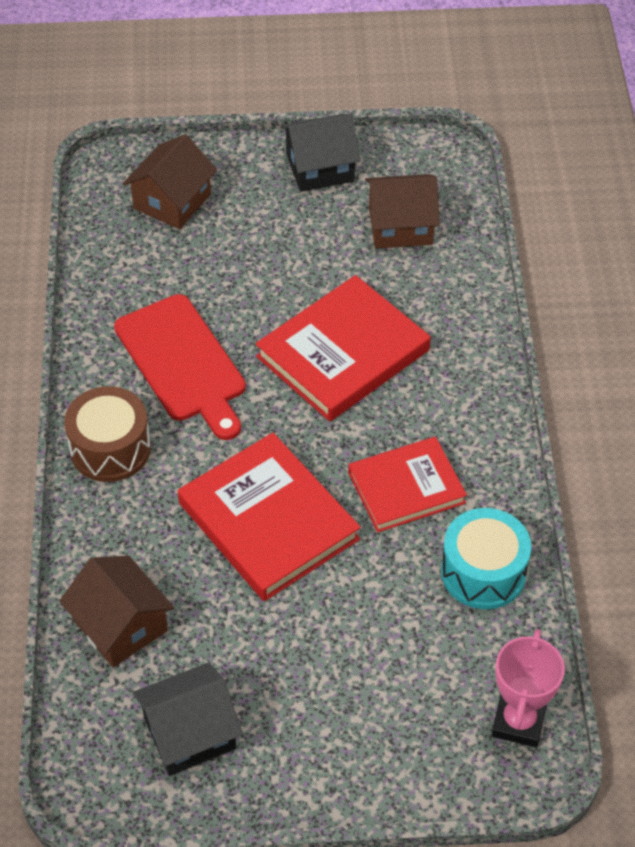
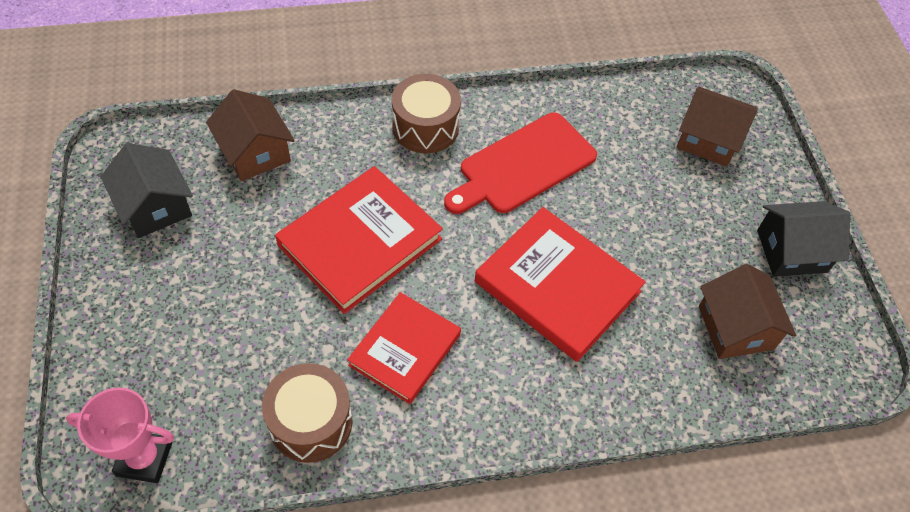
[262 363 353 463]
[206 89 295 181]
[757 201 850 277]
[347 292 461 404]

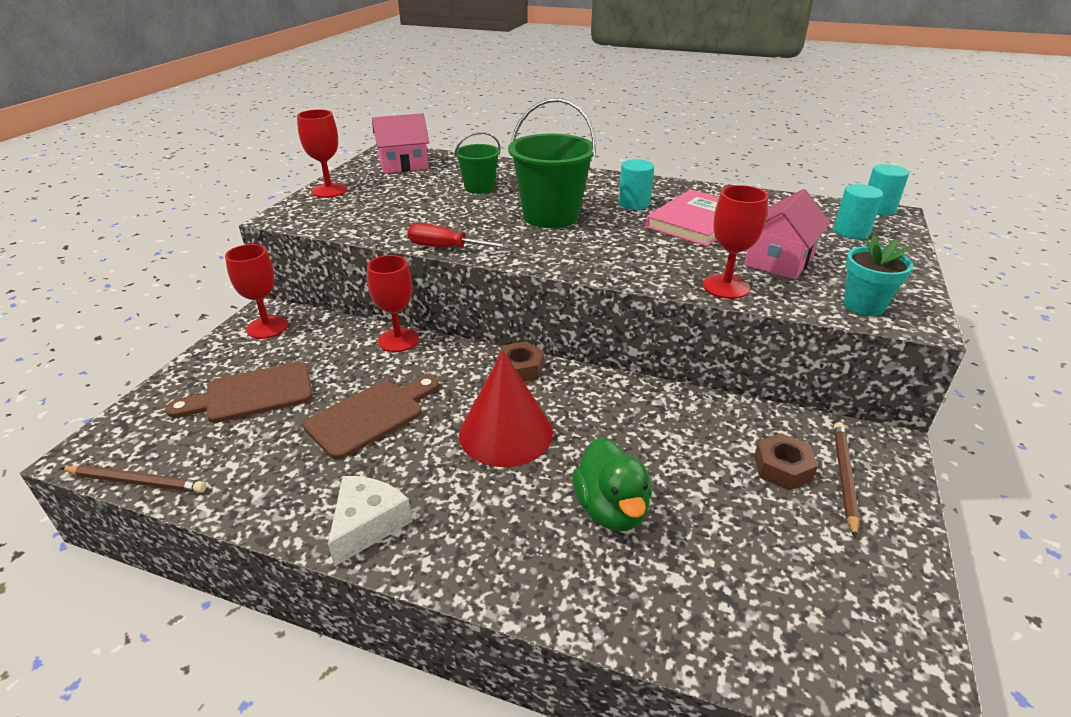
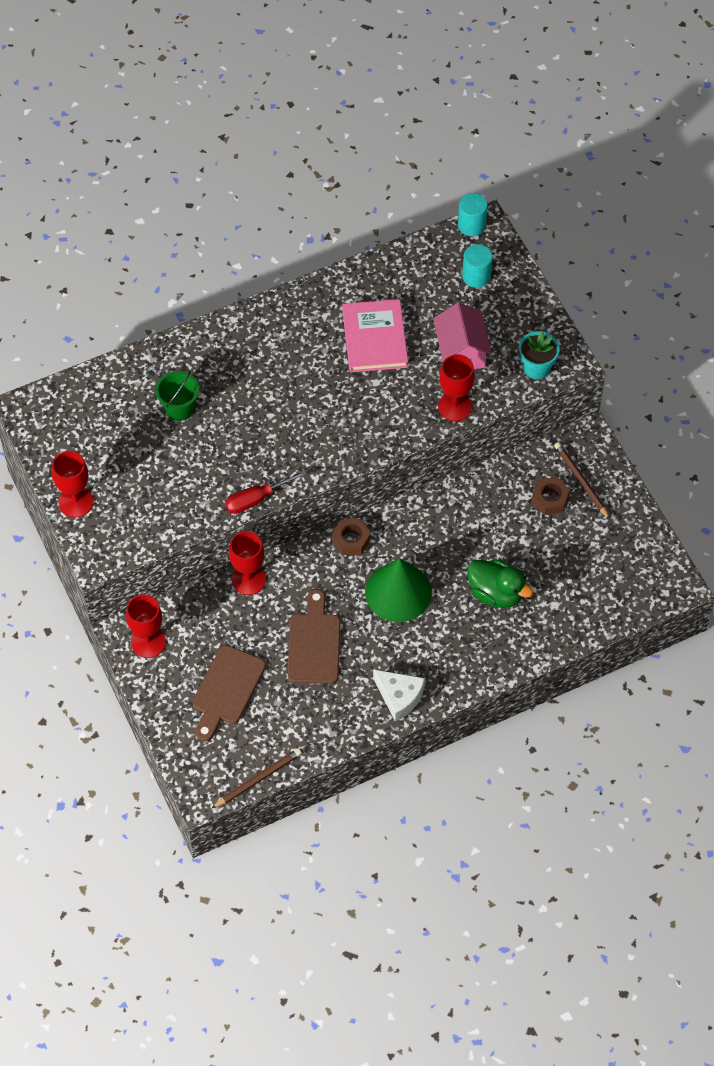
[372 113 429 173] (first image)
[508 98 596 228] (first image)
[618 159 654 210] (first image)
[365 558 432 622]
[373 669 425 722]

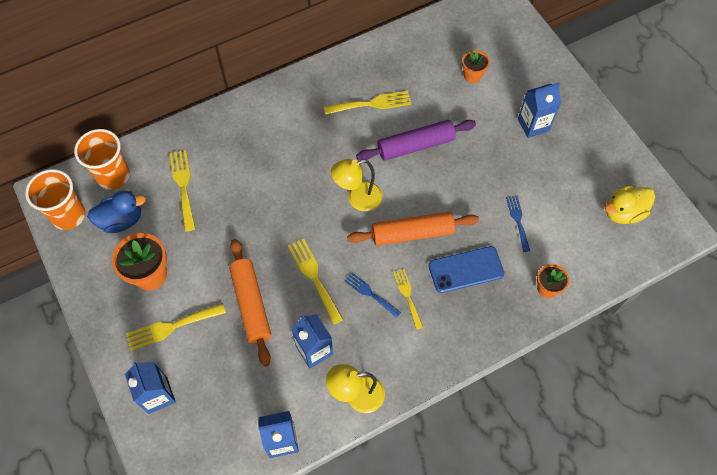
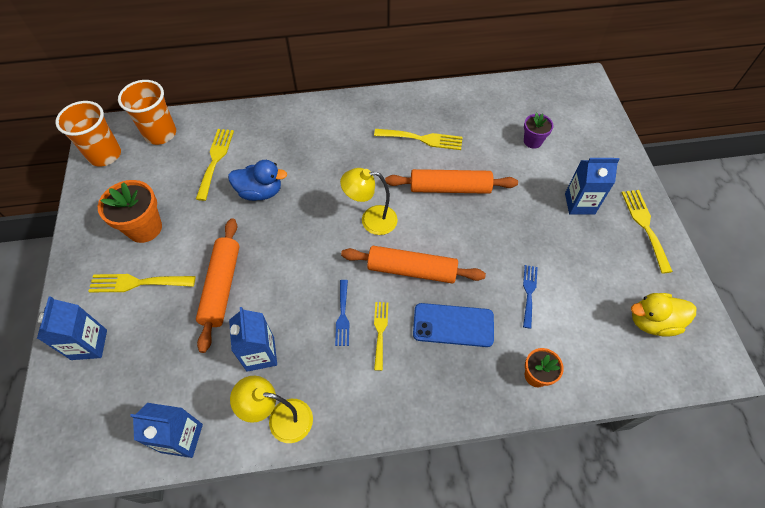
[228 160 287 201]
[621 190 673 274]
[385 169 518 194]
[524 112 554 149]
[335 280 349 346]

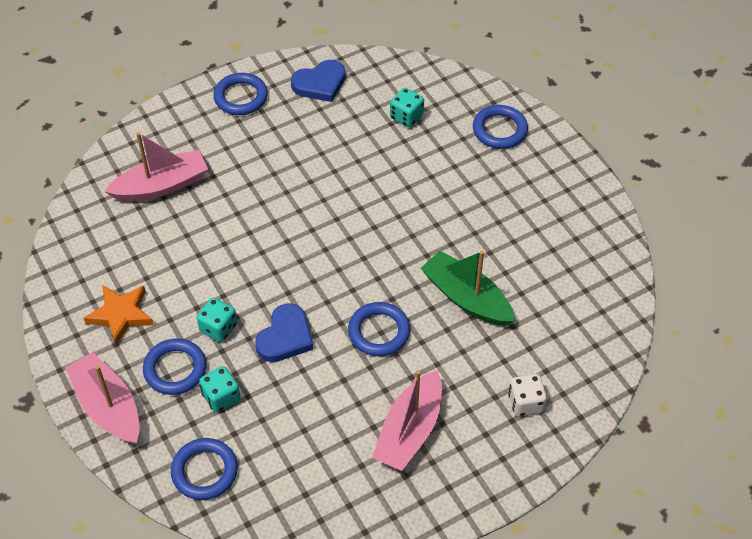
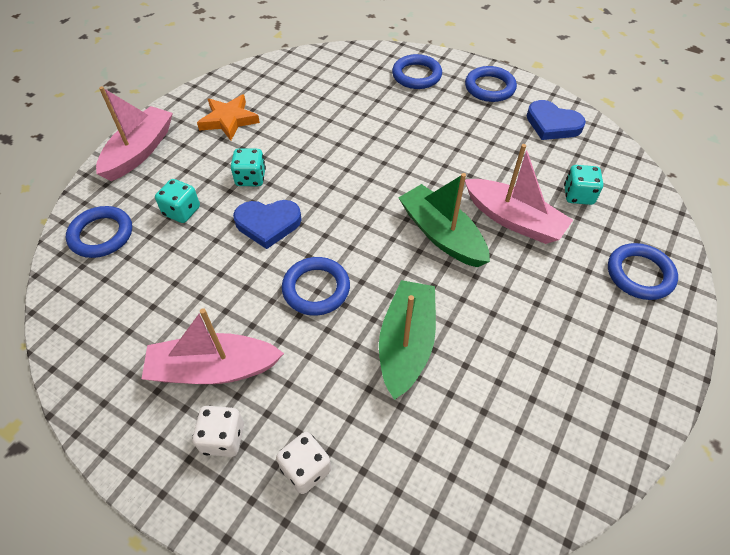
[192 406 244 457]
[398 173 490 267]
[465 144 573 244]
[392 54 442 89]

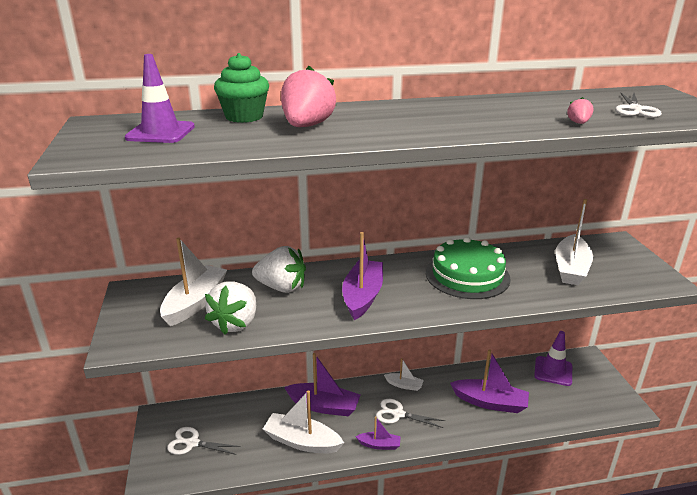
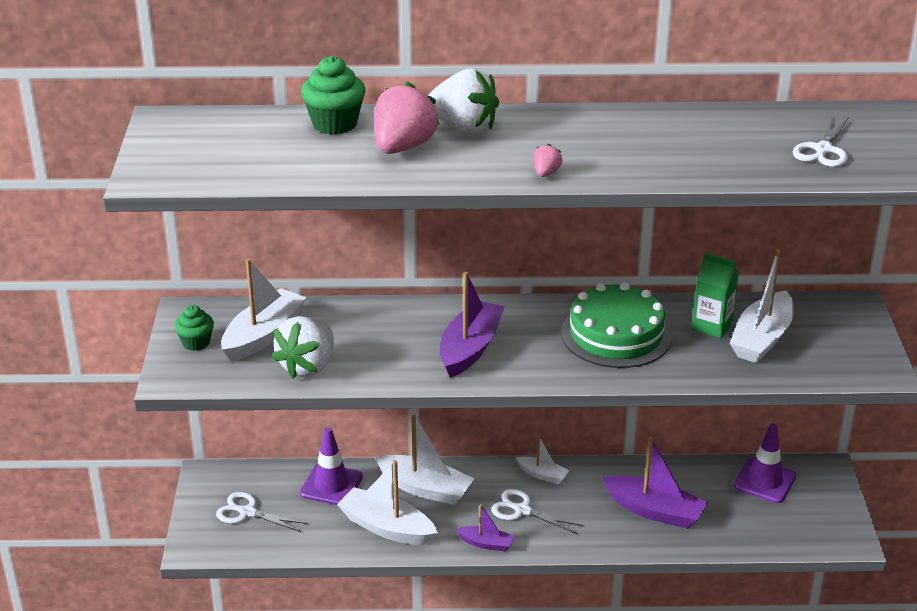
[174 305 214 351]
[692 253 739 338]
[300 427 363 505]
[428 69 499 133]
[533 144 562 177]
[374 415 474 505]

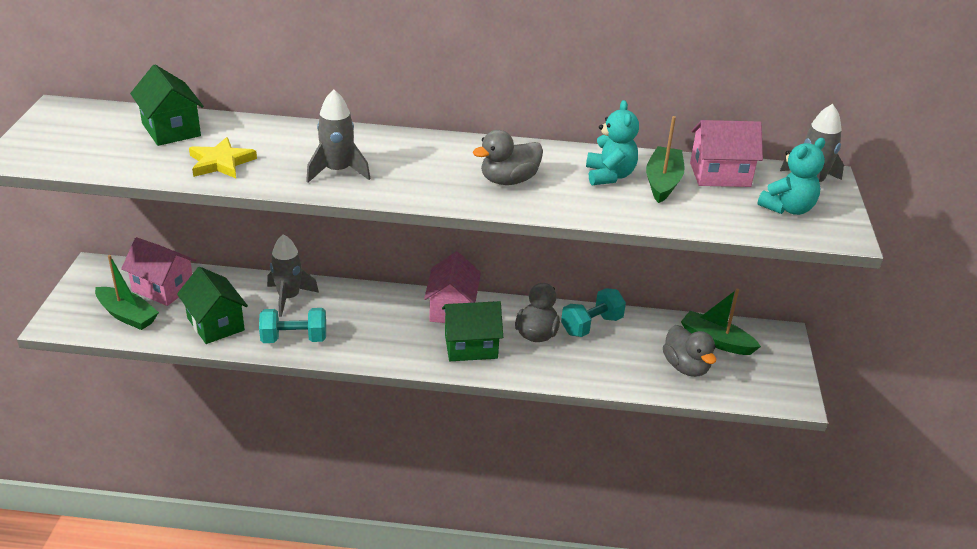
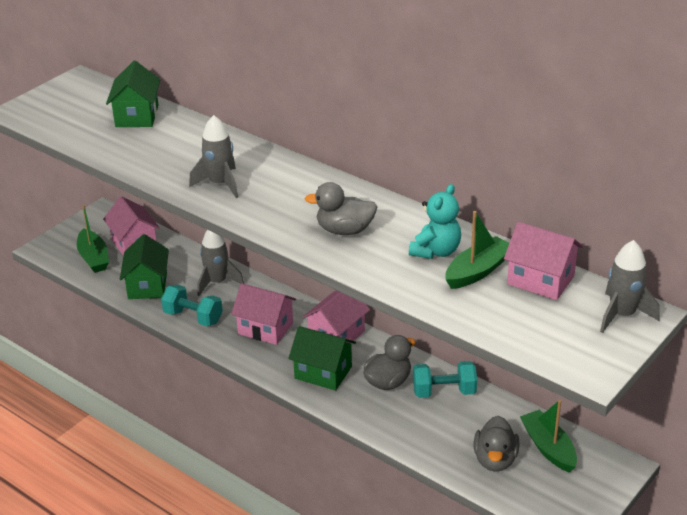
[189 137 257 178] (first image)
[757 138 825 215] (first image)
[231 283 296 345]

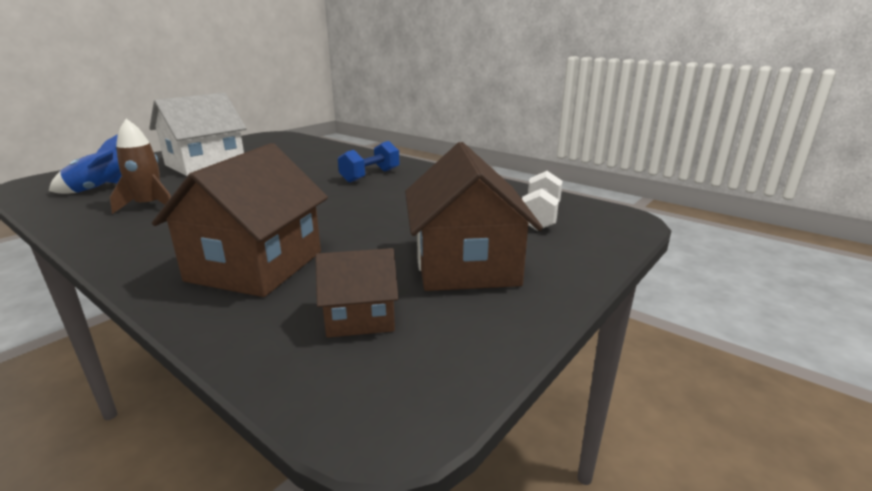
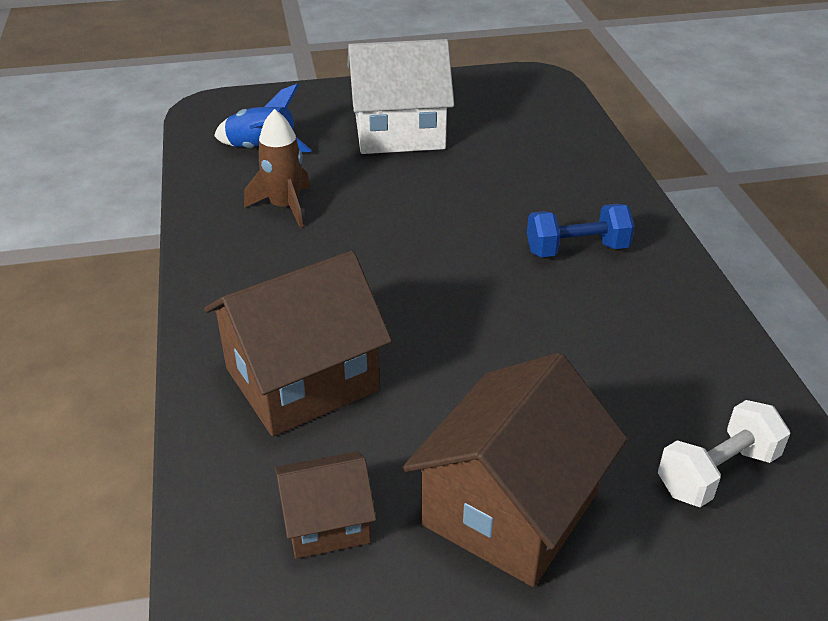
[275 451 376 559]

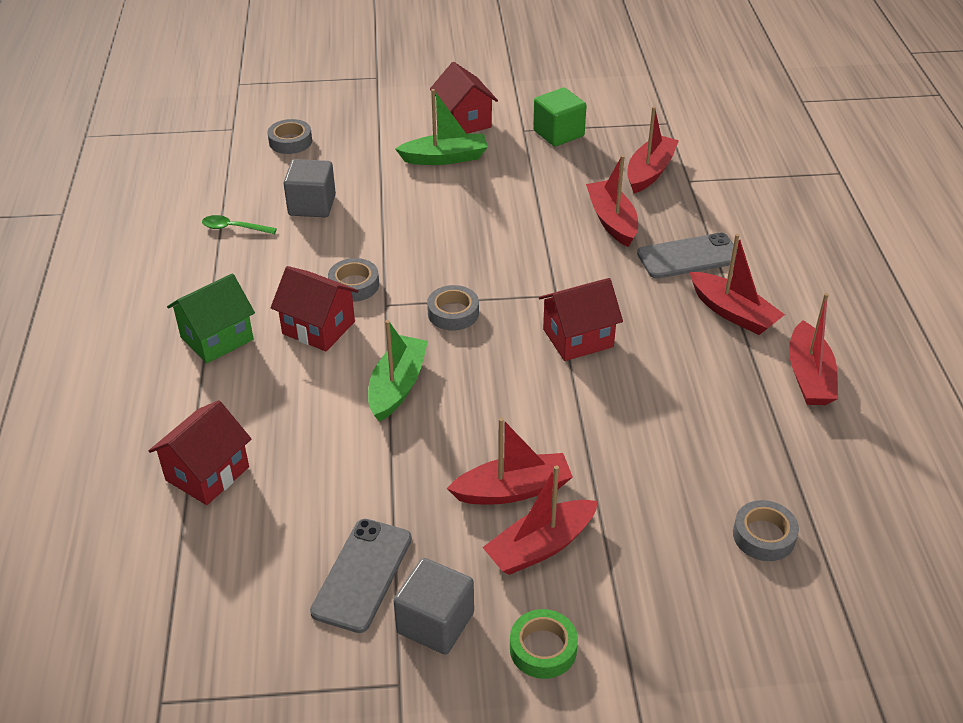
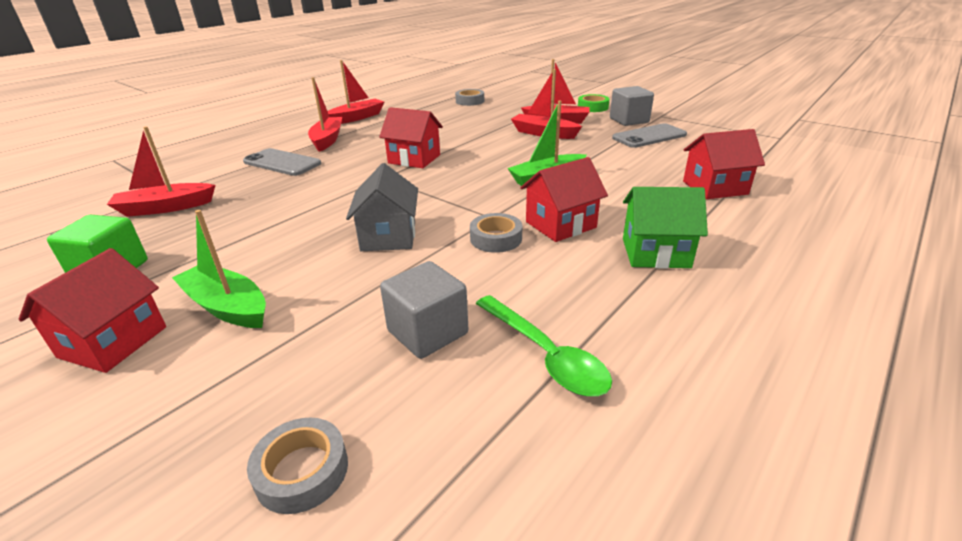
[427 285 479 331] (first image)
[586 155 638 247] (first image)
[346 163 418 251]
[520 157 608 242]
[476 295 612 396]

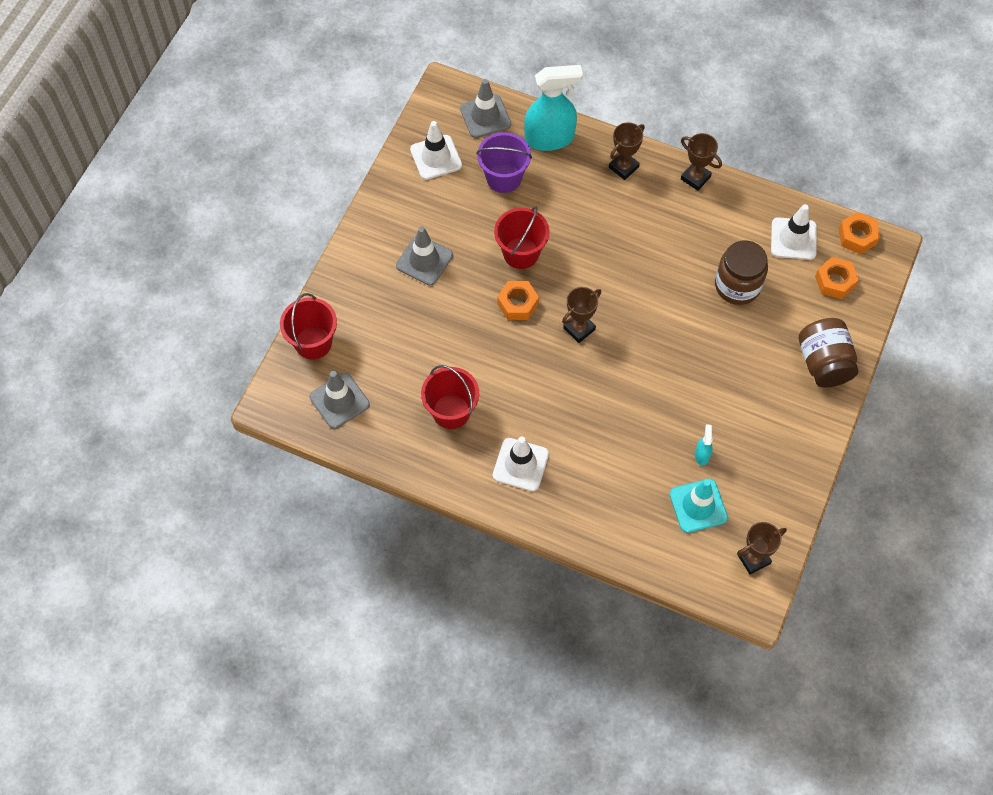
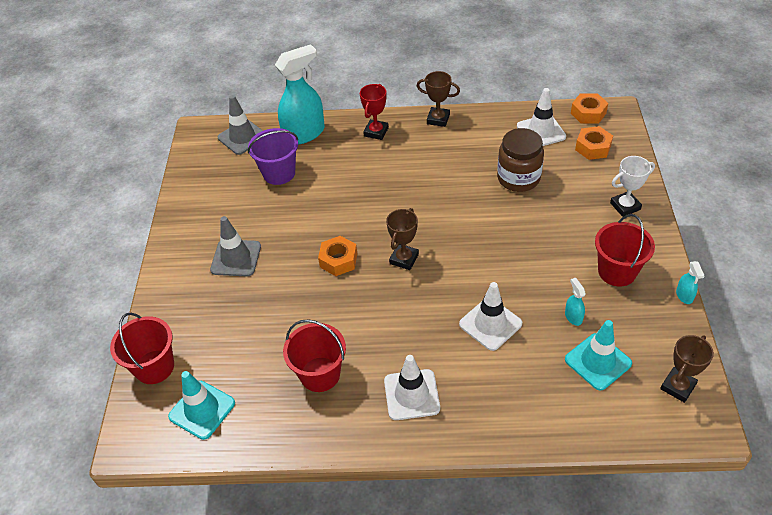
[676 261 705 304]
[459 282 522 351]
[595 214 655 287]
[610 156 655 217]
[168 371 235 440]
[360 84 389 140]

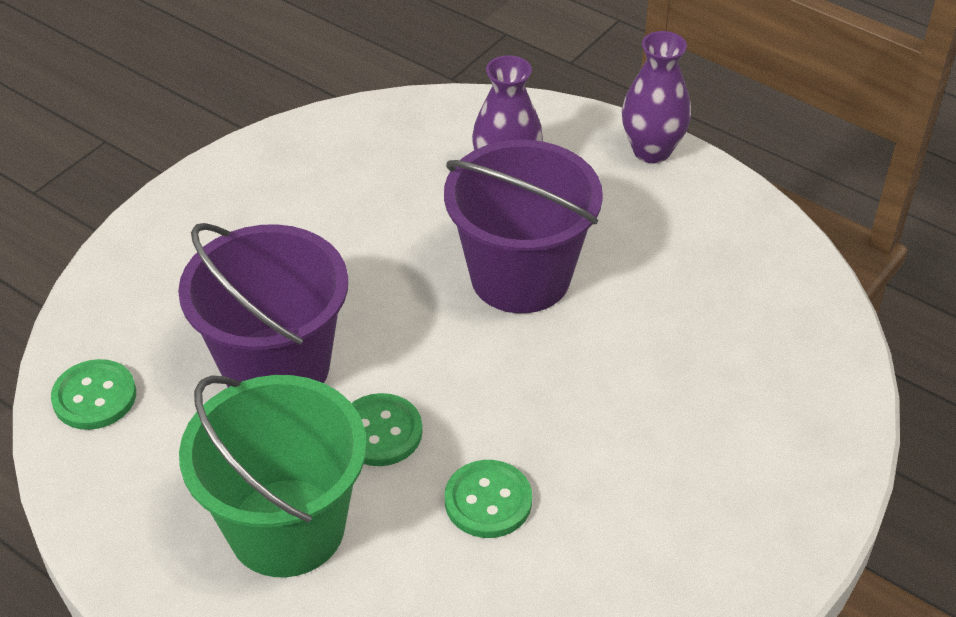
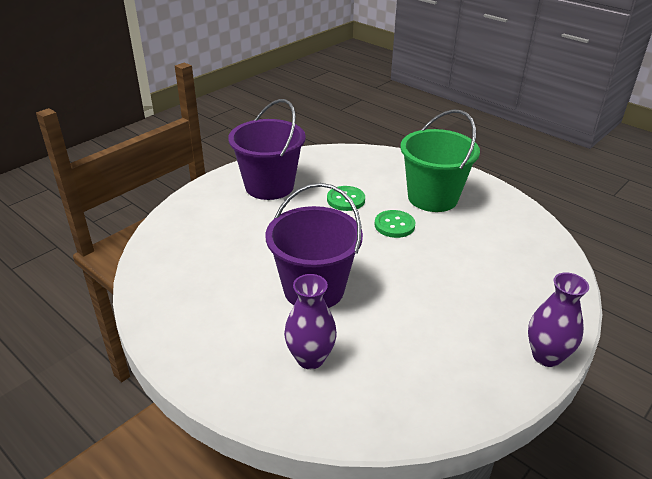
[51 359 136 430] (first image)
[228 99 306 200]
[528 272 589 367]

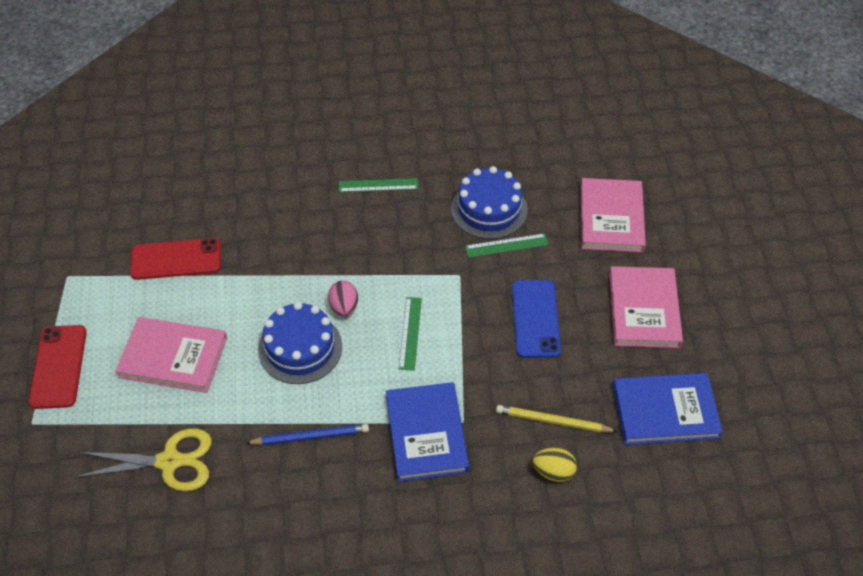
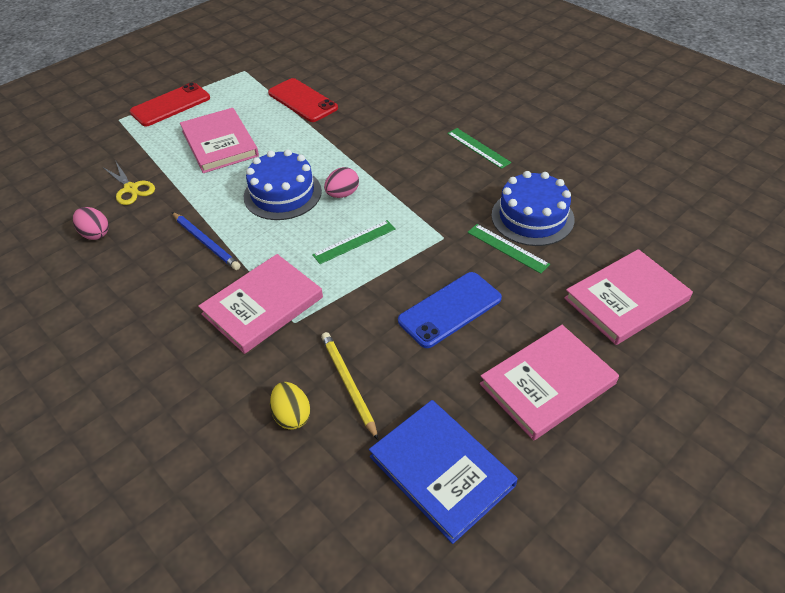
[73 207 109 240]
[198 254 323 354]
[104 162 155 205]

